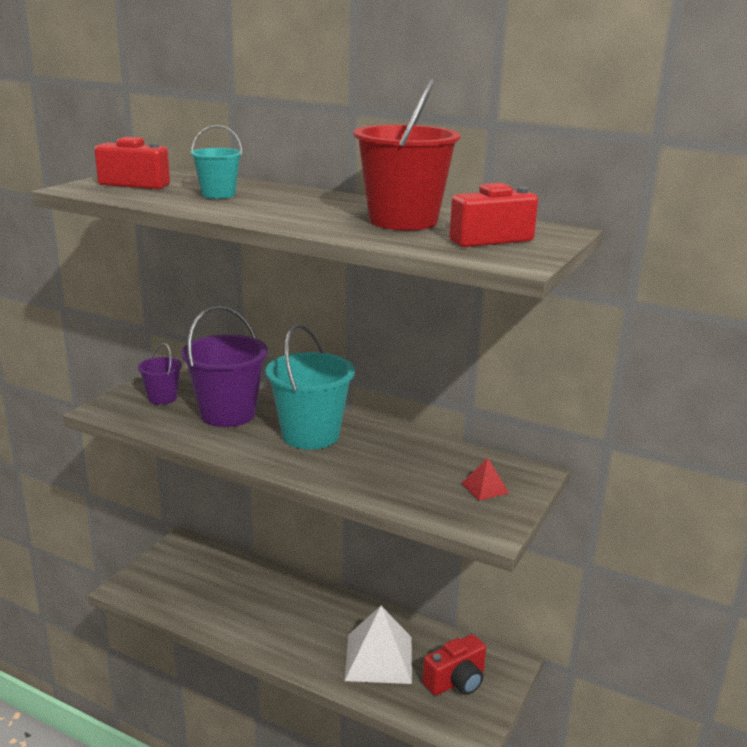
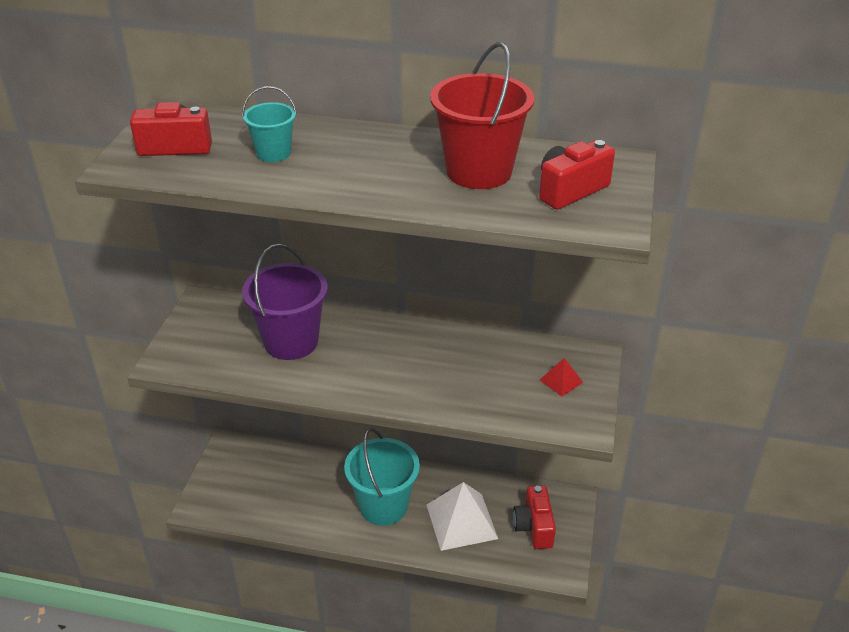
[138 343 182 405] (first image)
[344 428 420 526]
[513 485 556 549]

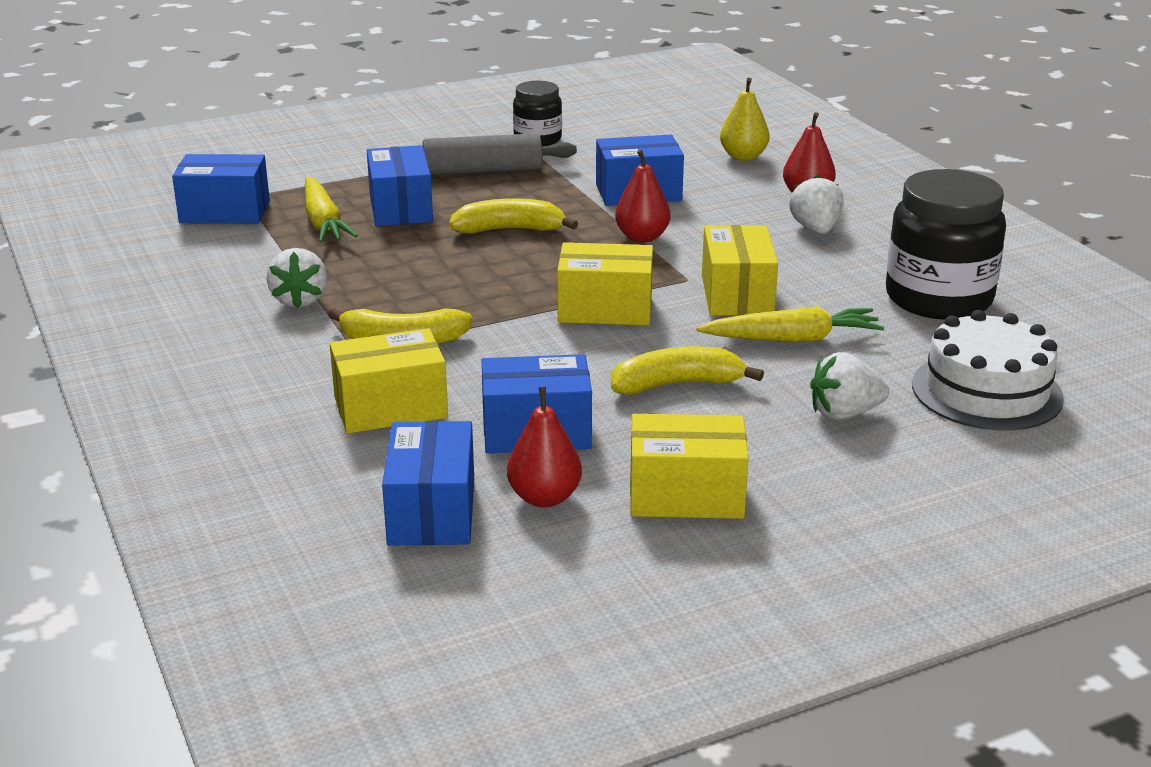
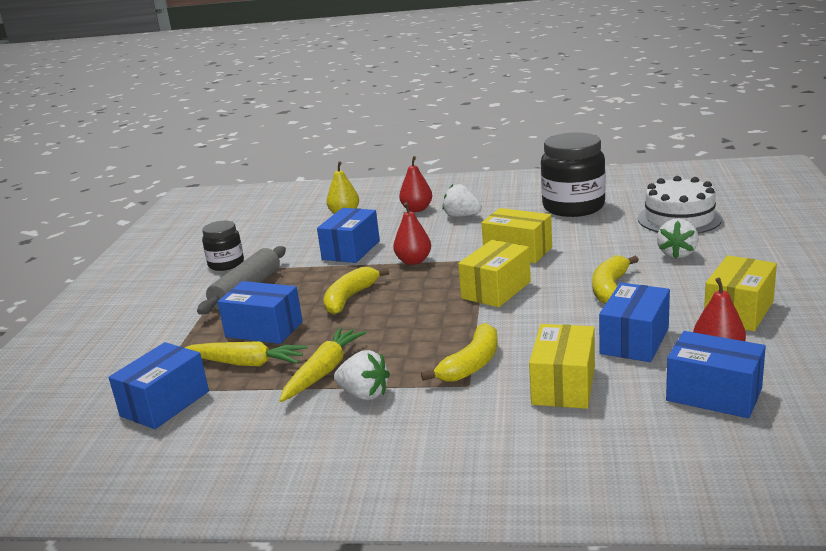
[280 327 367 402]

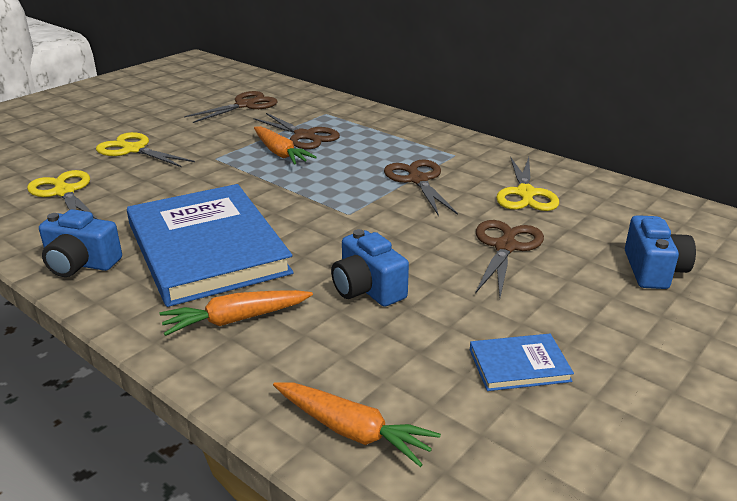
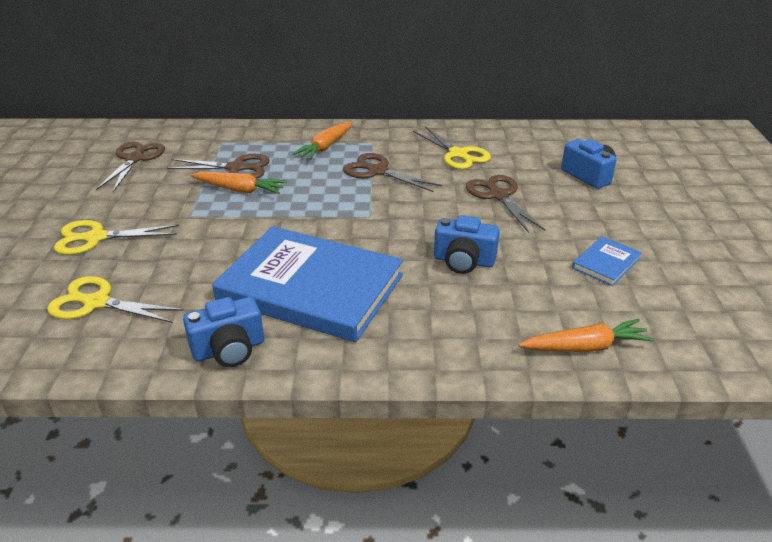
[292 122 352 160]

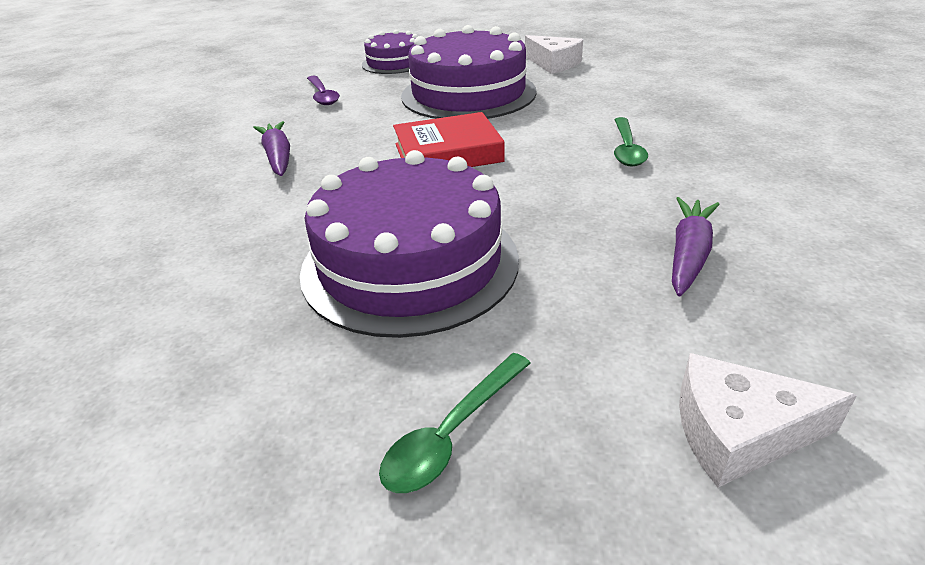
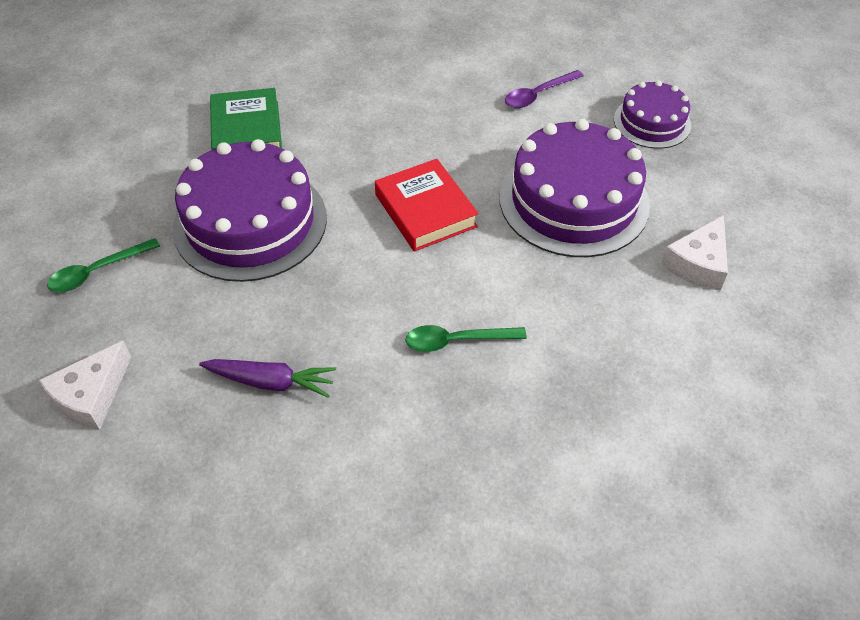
[253 121 290 176] (first image)
[210 88 282 149]
[47 238 160 292]
[39 341 131 430]

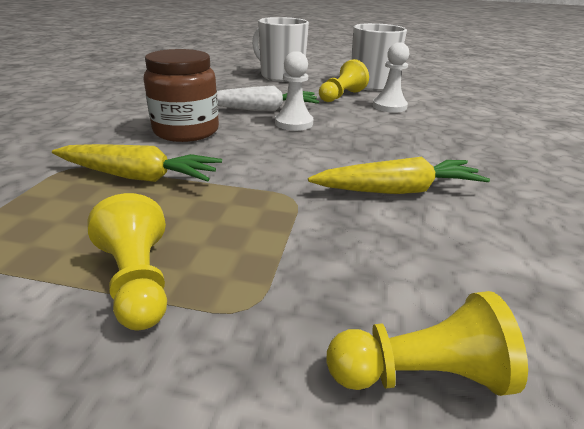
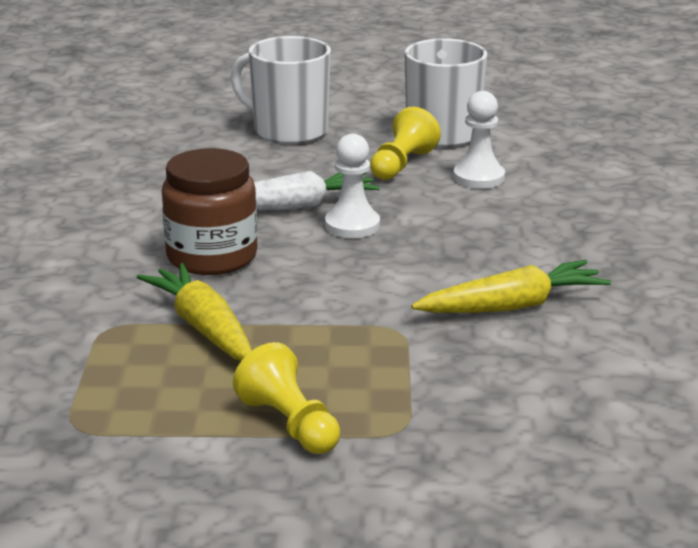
[326 291 528 396] (first image)
[137 263 252 361]

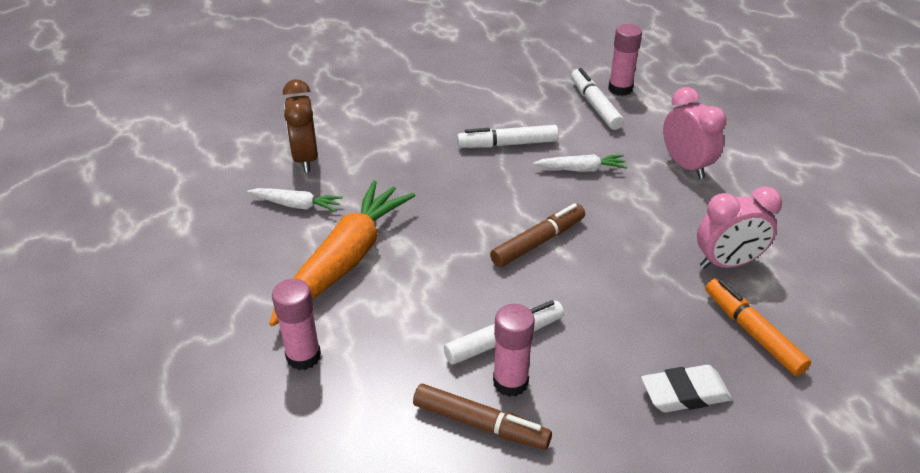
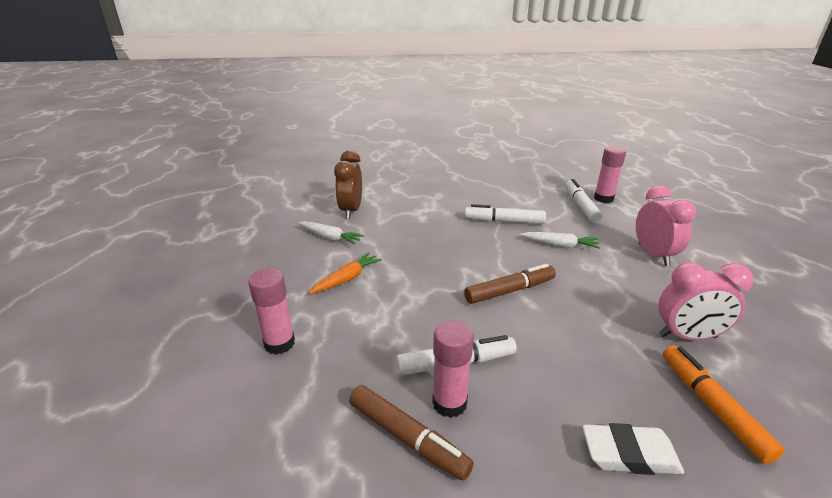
[309 253 382 294]

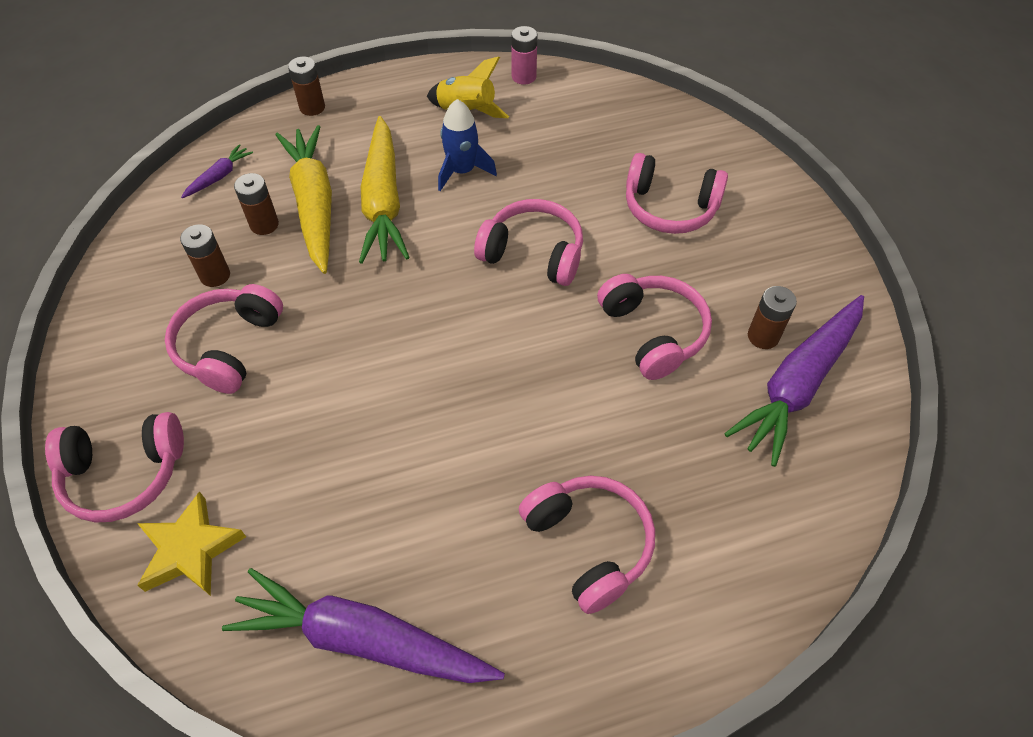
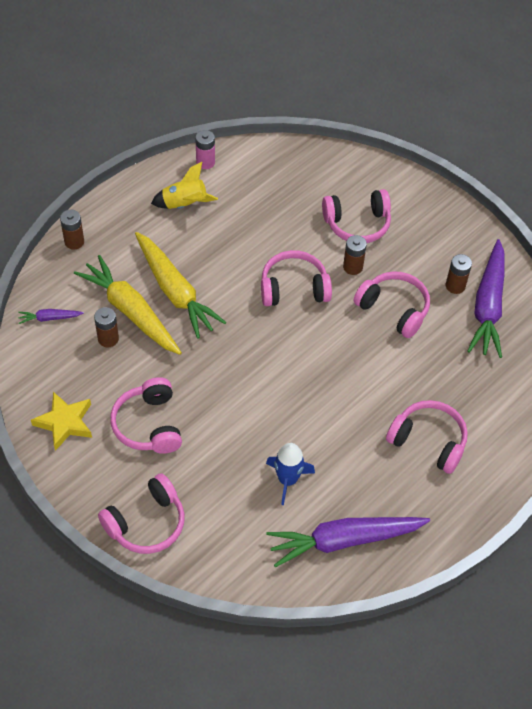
[31 392 92 451]
[343 235 367 275]
[266 443 315 505]
[18 309 84 324]

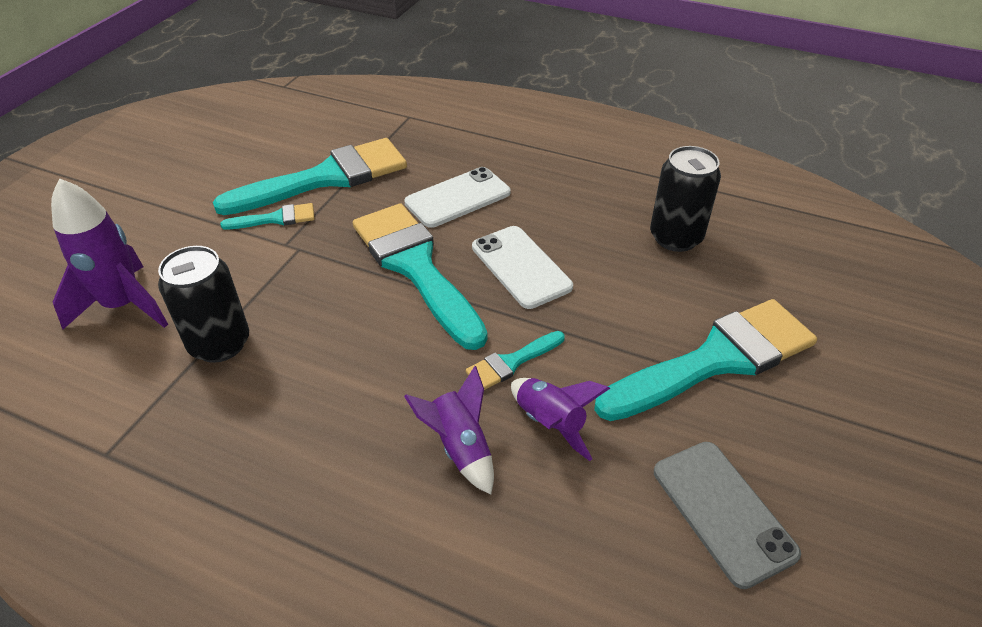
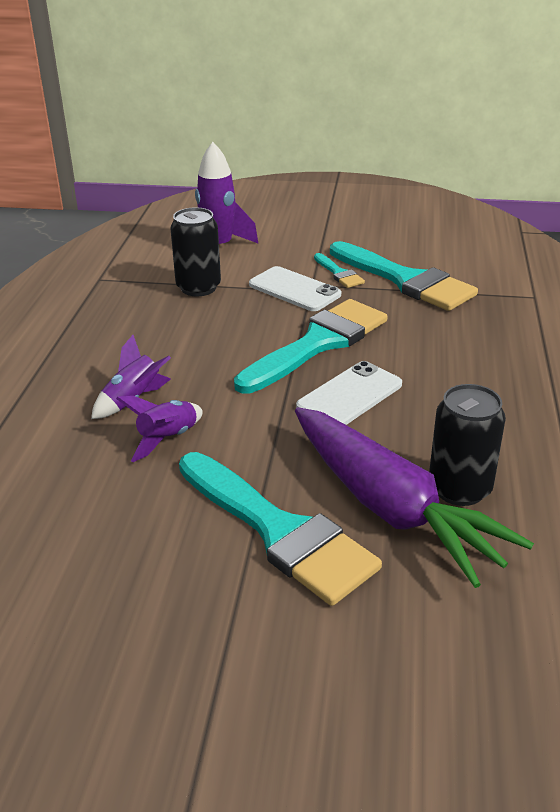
[466 331 565 390] (first image)
[654 442 801 589] (first image)
[295 407 534 588]
[249 266 341 311]

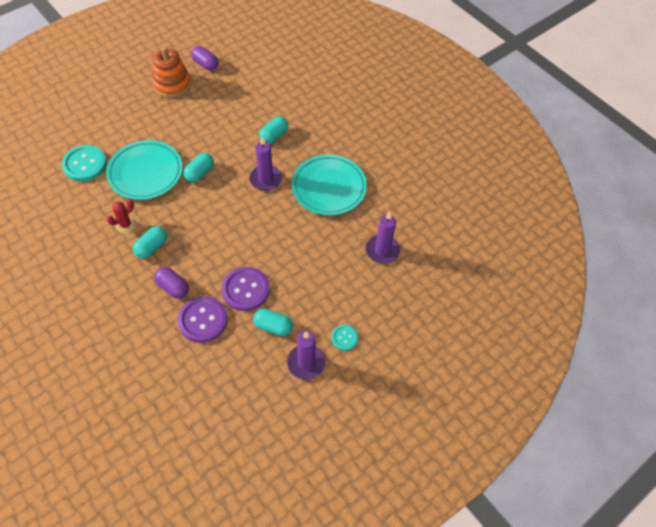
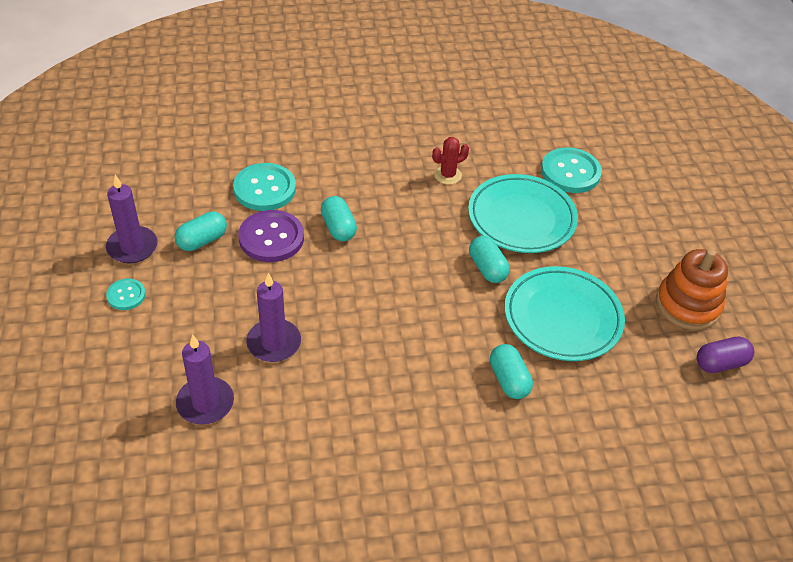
[154 267 189 299] (first image)
[321 196 357 241]
[246 273 301 362]
[505 266 625 361]
[233 163 296 211]
[432 137 469 185]

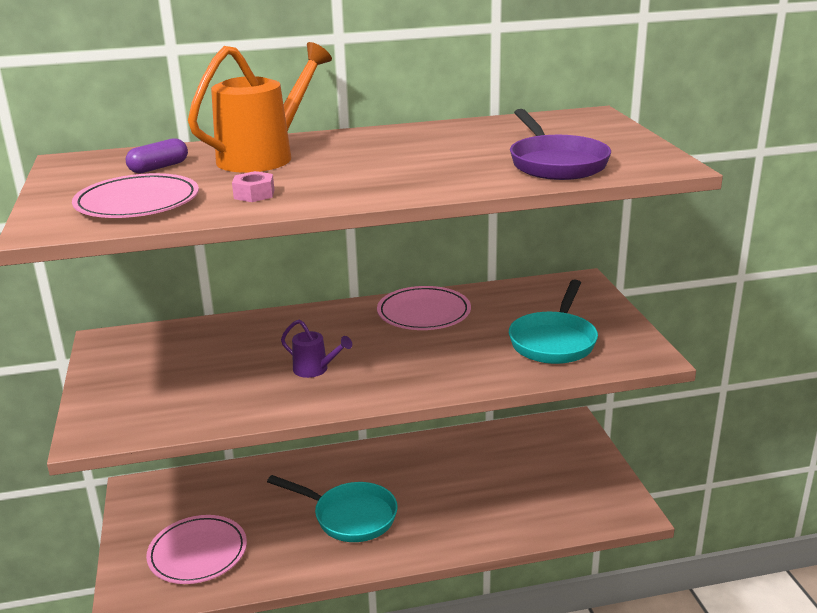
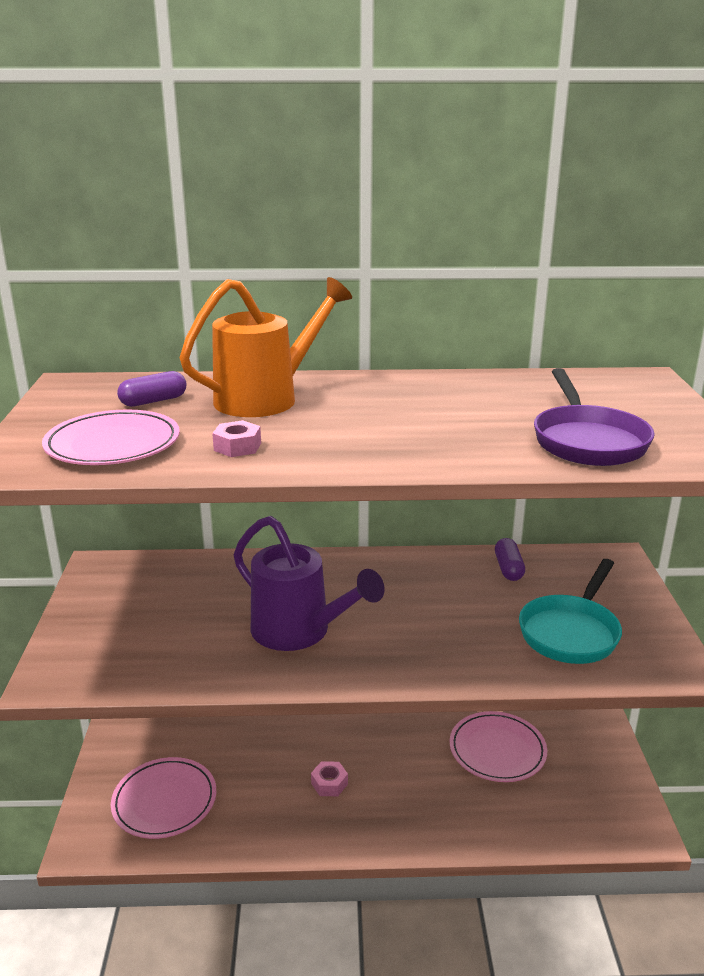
[495 538 525 581]
[450 711 547 782]
[311 761 348 796]
[234 516 385 651]

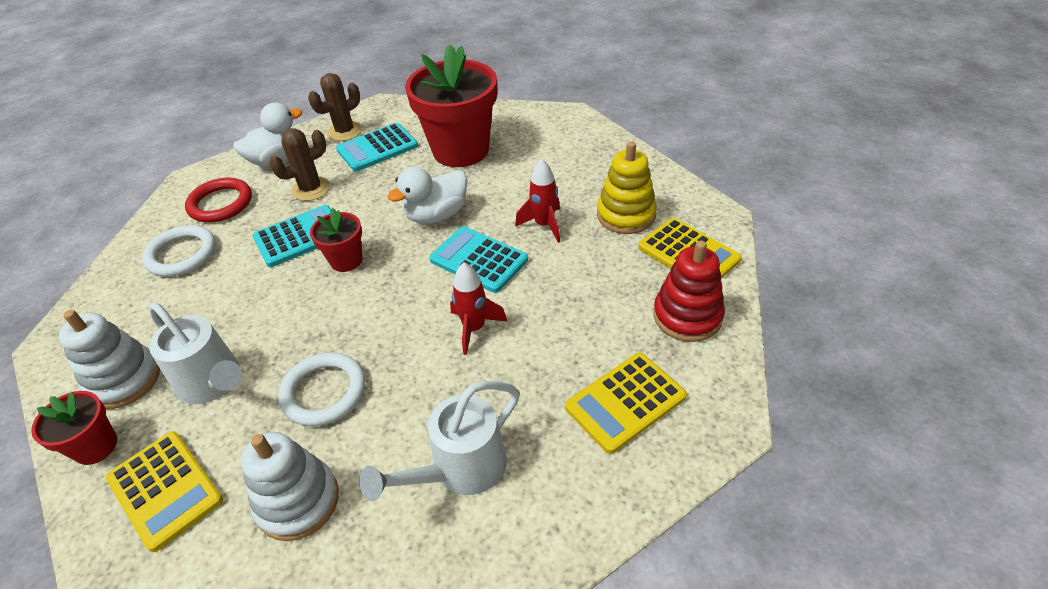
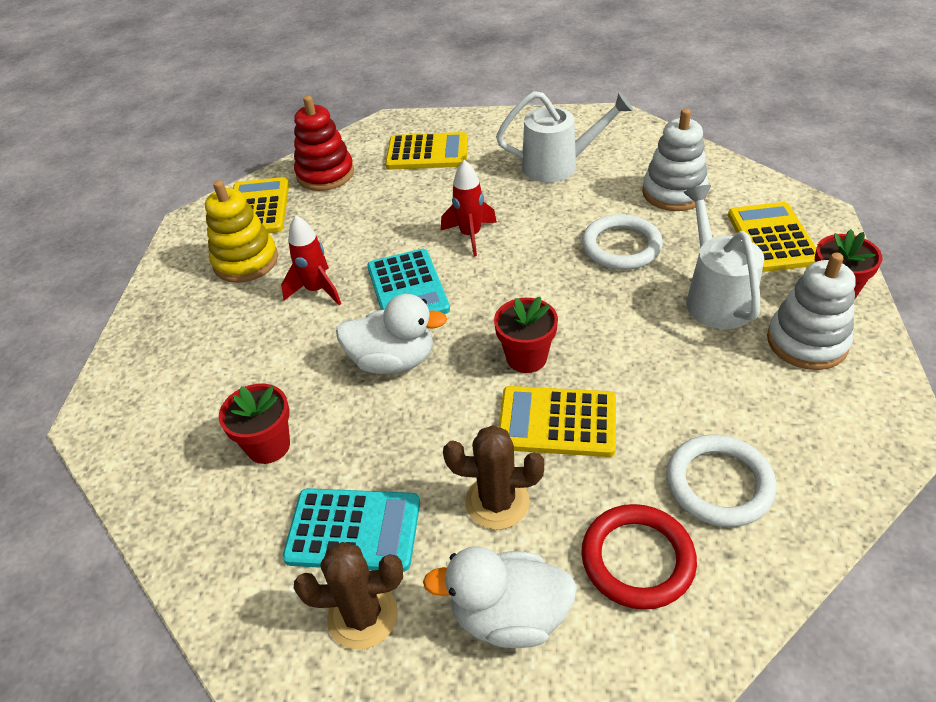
[498 386 616 457]
[219 384 290 464]

